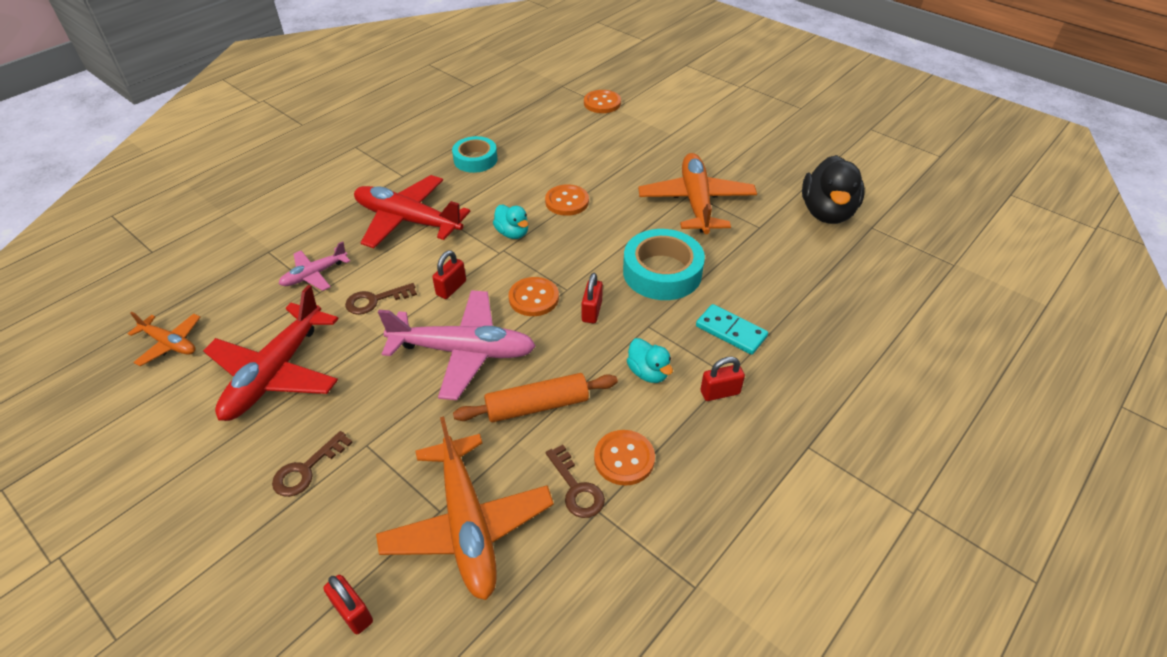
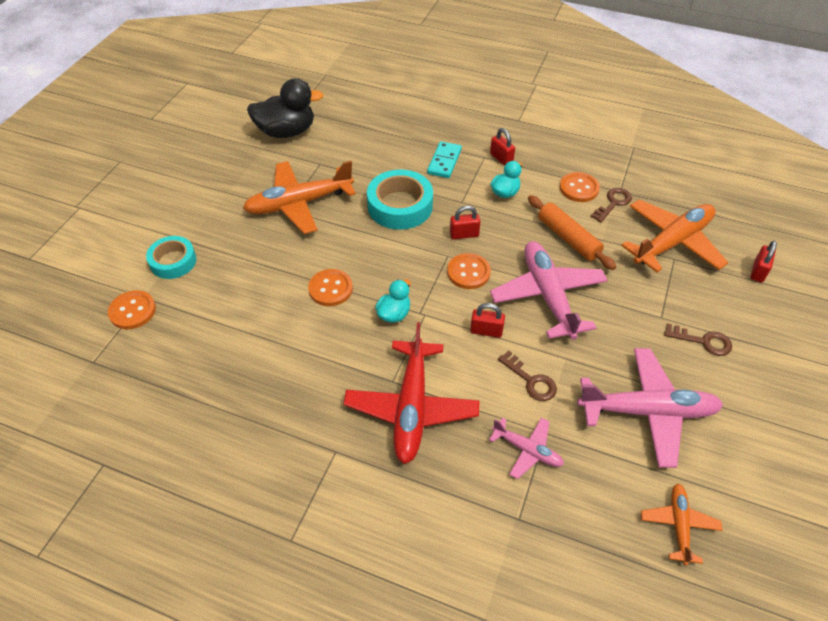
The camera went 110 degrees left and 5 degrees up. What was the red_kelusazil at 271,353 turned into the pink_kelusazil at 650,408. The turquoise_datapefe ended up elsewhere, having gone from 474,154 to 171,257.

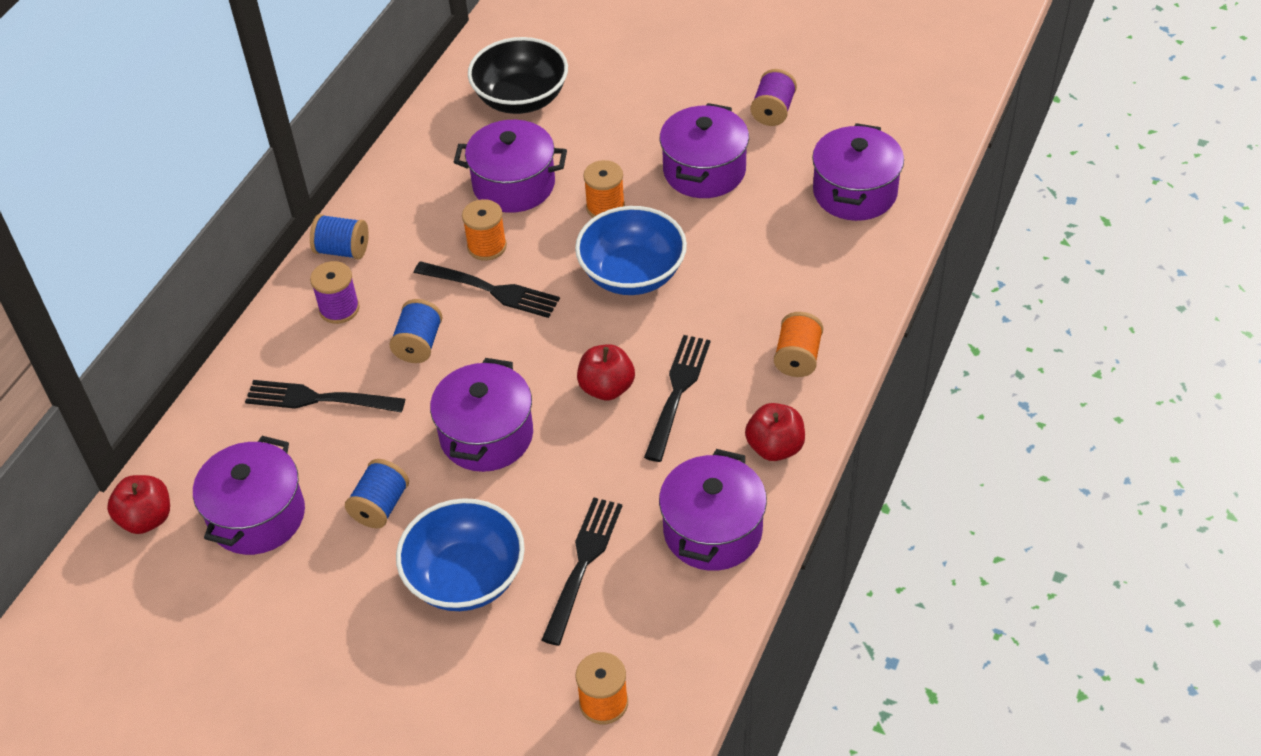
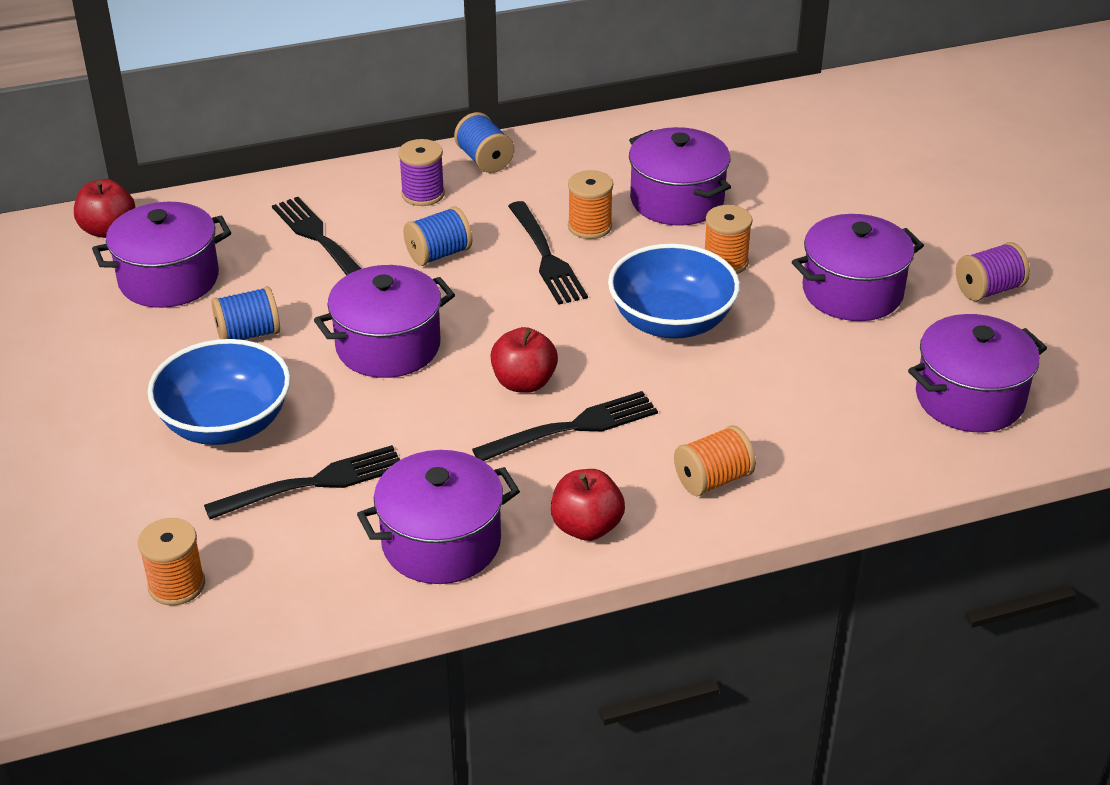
The camera went 45 degrees right and 10 degrees down. The second view lost the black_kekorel at 518,75.

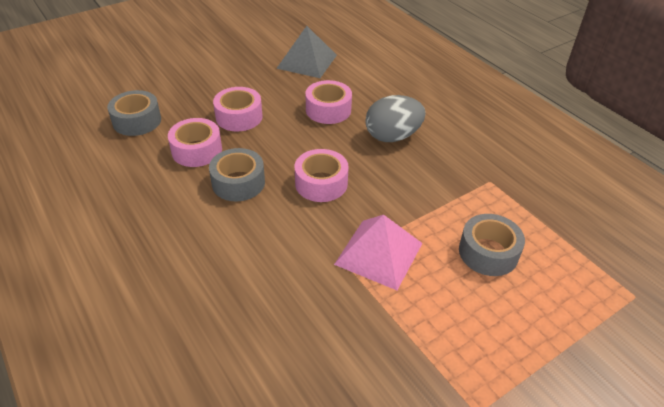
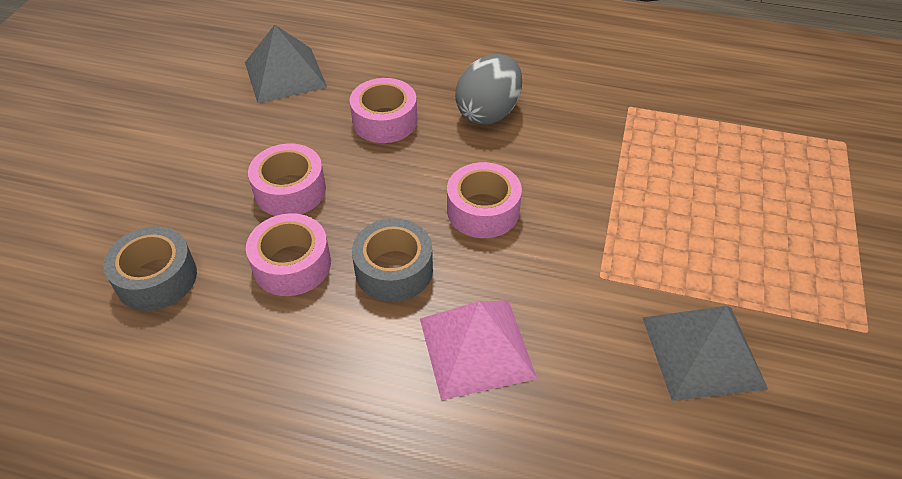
The camera went 40 degrees left and 5 degrees up. The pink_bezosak ended up elsewhere, having gone from 378,252 to 478,350. The second view lost the grey_datapefe at 492,245. The second view gained the grey_bezosak at 705,353.

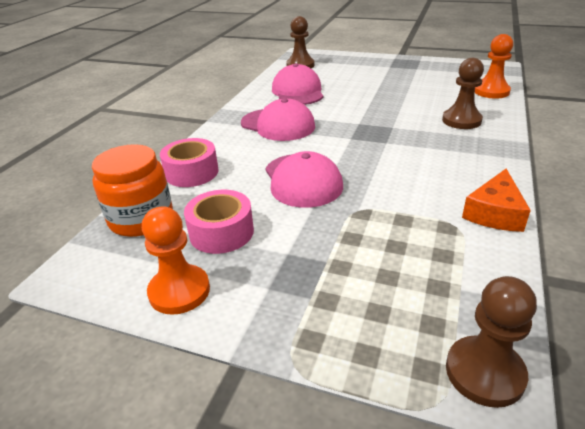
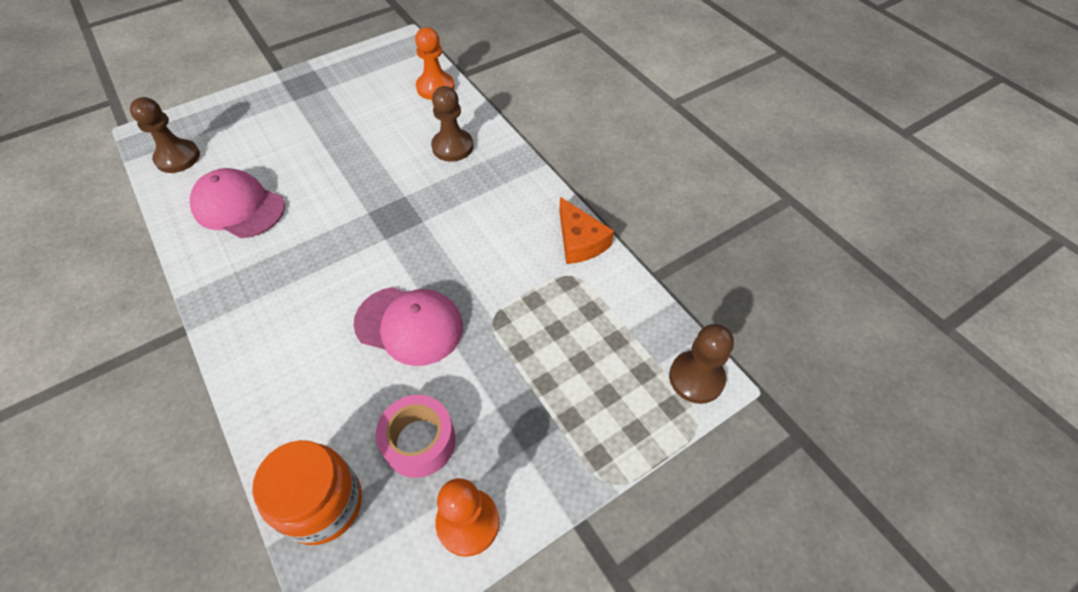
The camera went 55 degrees left and 20 degrees up. The second view lost the pink_datapefe at 189,162. The second view lost the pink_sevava at 278,119.

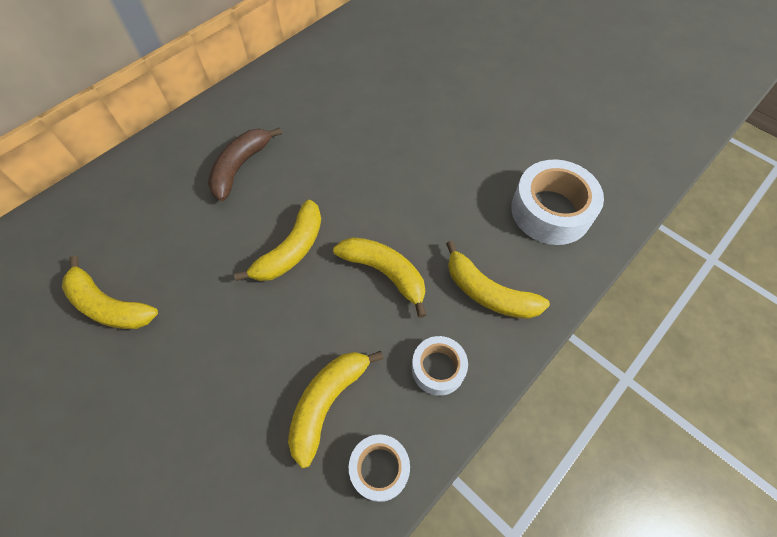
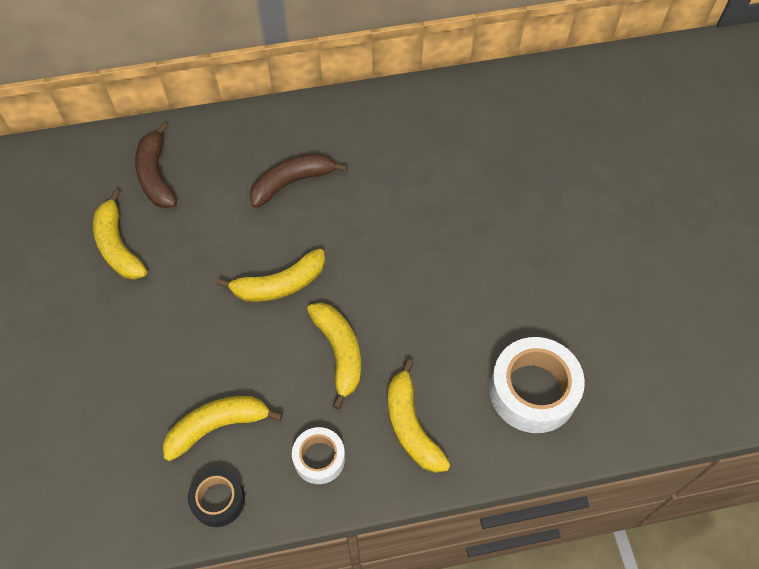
The camera went 35 degrees right and 0 degrees up. What was the white_datapefe at 379,468 turned into the black_datapefe at 216,497. The second view gained the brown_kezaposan at 156,165.

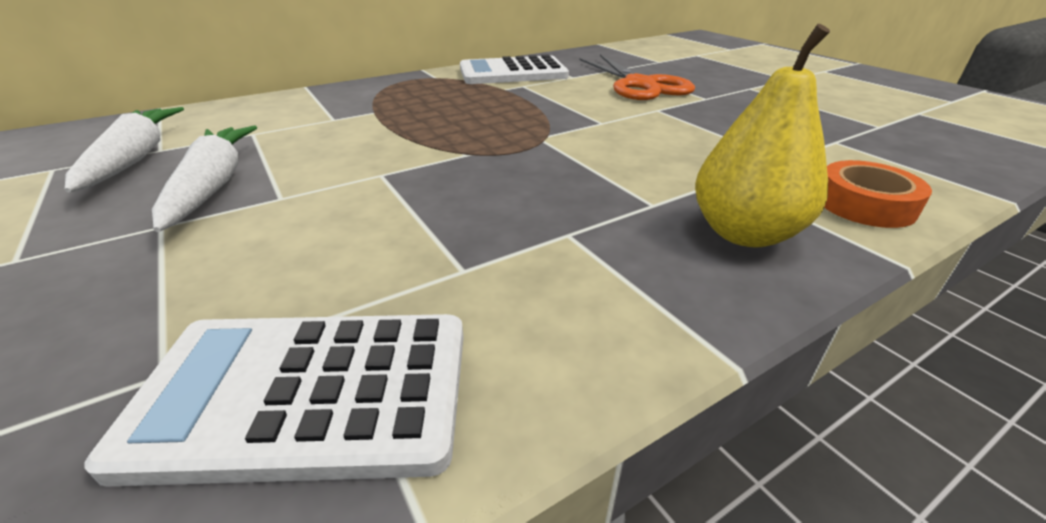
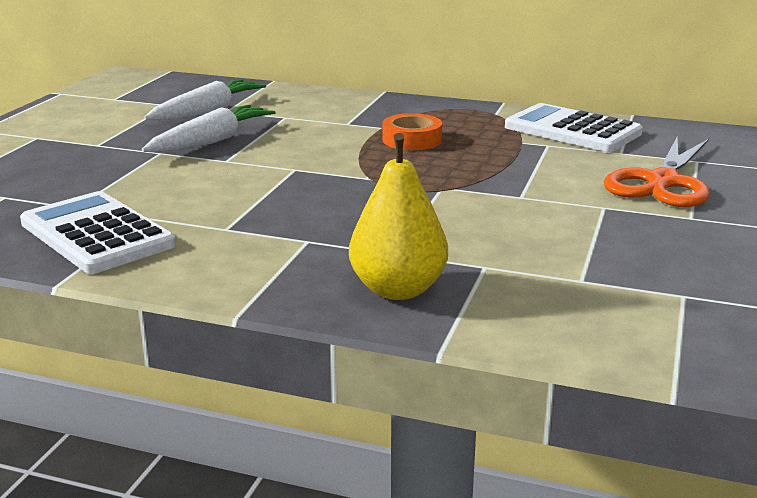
The camera went 50 degrees right and 10 degrees down. The orange_datapefe ended up elsewhere, having gone from 878,194 to 412,131.

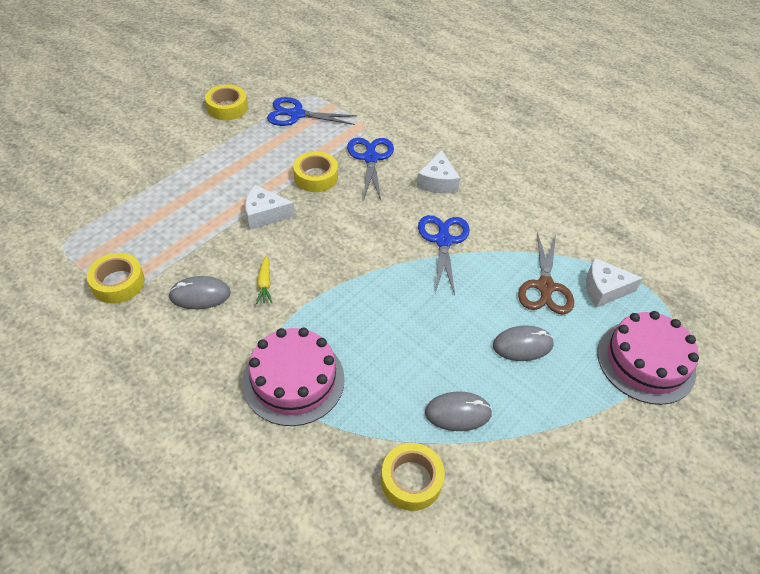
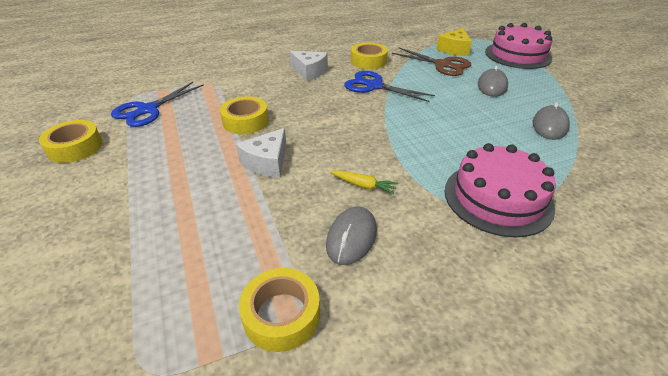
The camera went 60 degrees left and 10 degrees down. The second view lost the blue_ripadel at 370,169. The yellow_datapefe ended up elsewhere, having gone from 413,477 to 369,56. What was the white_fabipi at 614,283 turned into the yellow_fabipi at 454,42.

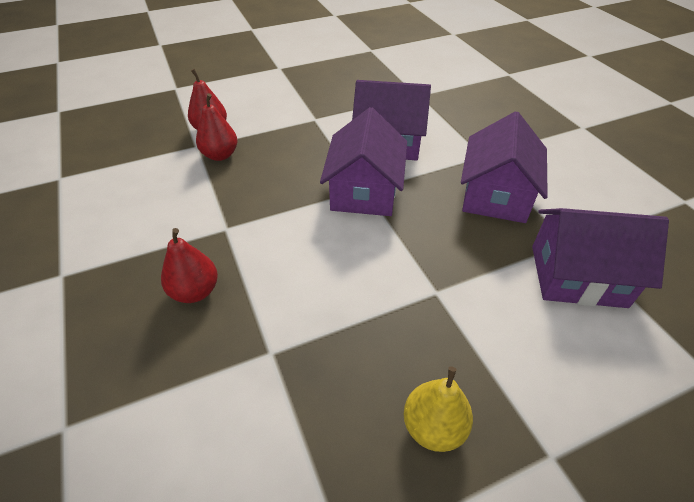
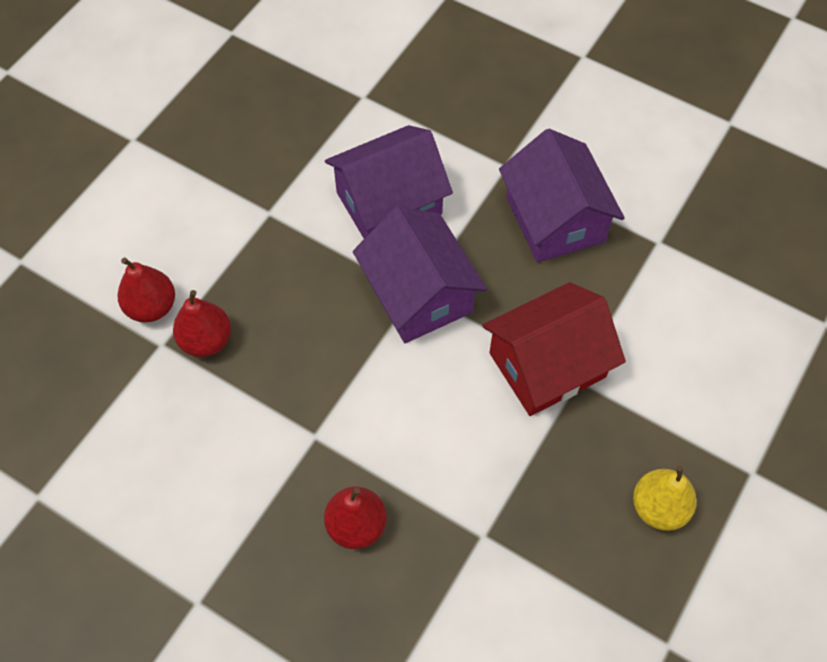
The camera went 35 degrees left and 15 degrees up. The second view lost the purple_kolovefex at 600,258. The second view gained the red_kolovefex at 554,349.

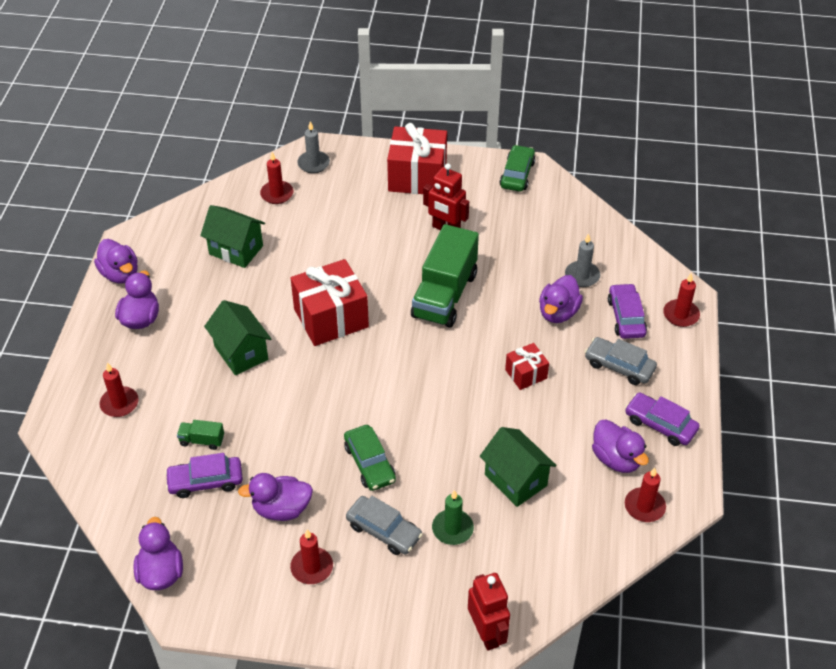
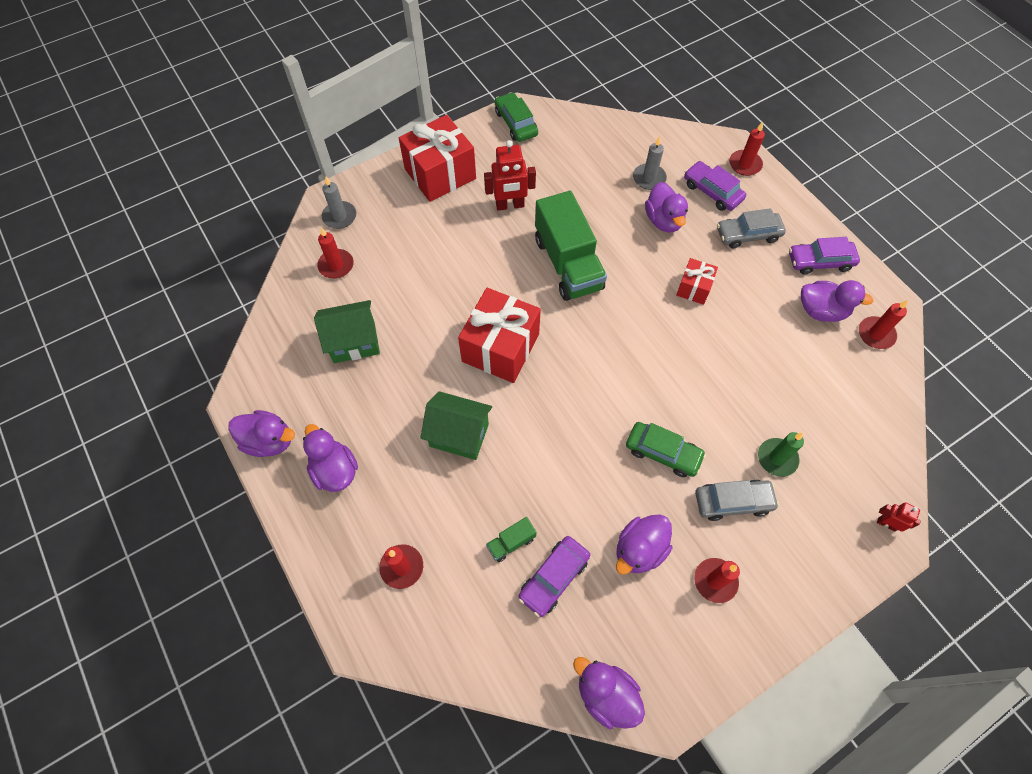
The camera went 40 degrees left and 15 degrees up. The size of the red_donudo at 489,612 changed by a factor of 0.54. The second view lost the green_kolovefex at 518,467.

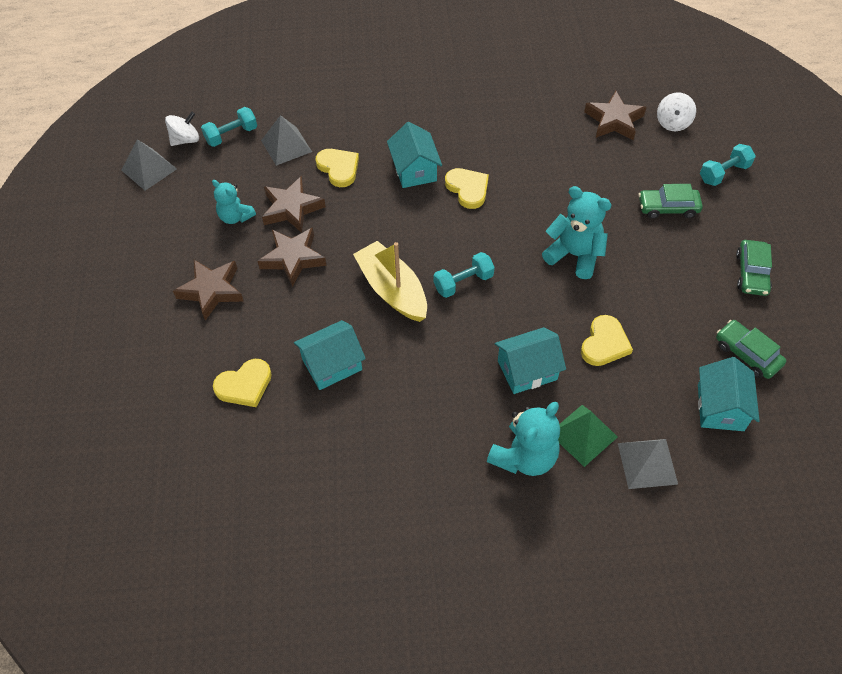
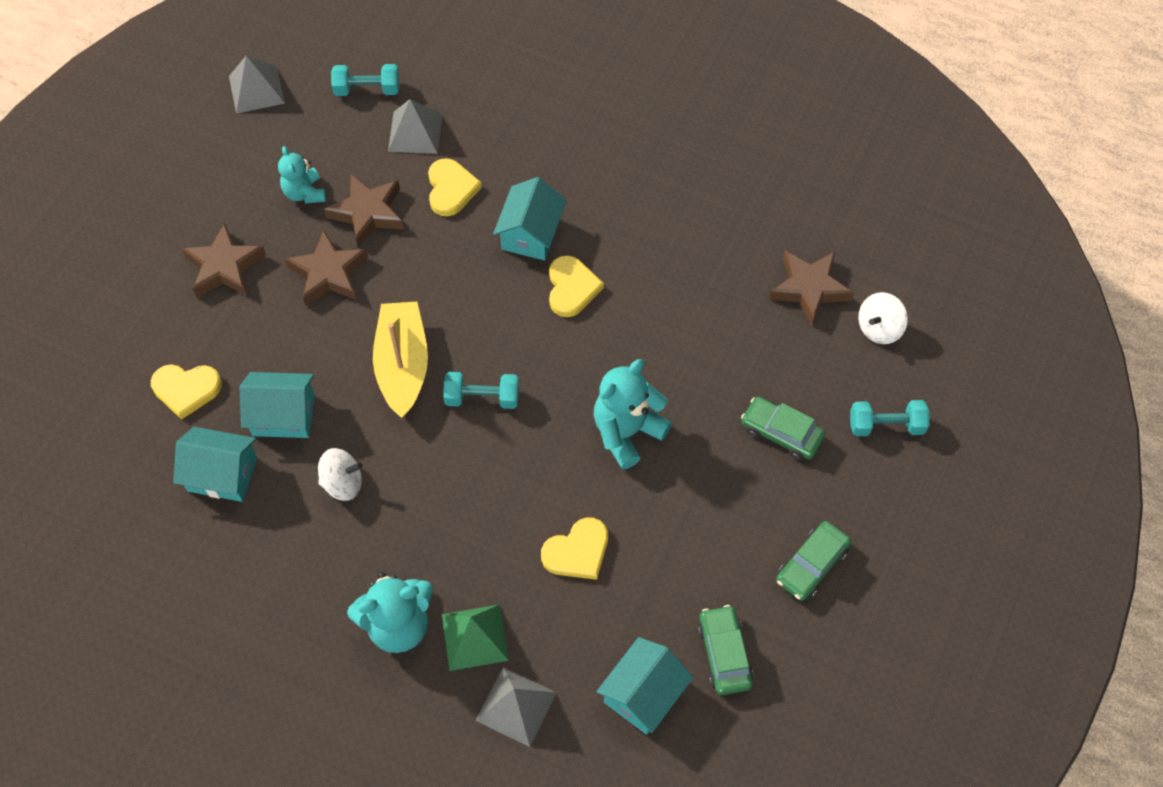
The camera went 30 degrees right and 5 degrees up. The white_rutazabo ended up elsewhere, having gone from 182,129 to 340,474. The turquoise_kolovefex ended up elsewhere, having gone from 530,360 to 215,464. The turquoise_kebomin at 577,232 ended up facing another way, 105 degrees counterclockwise from before.

